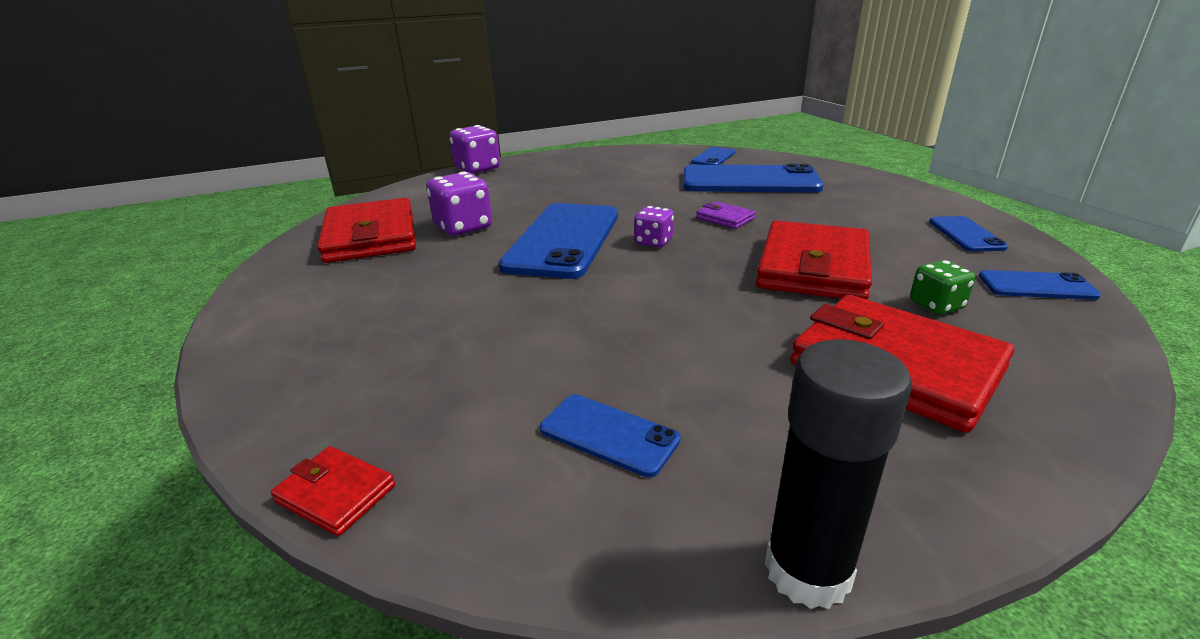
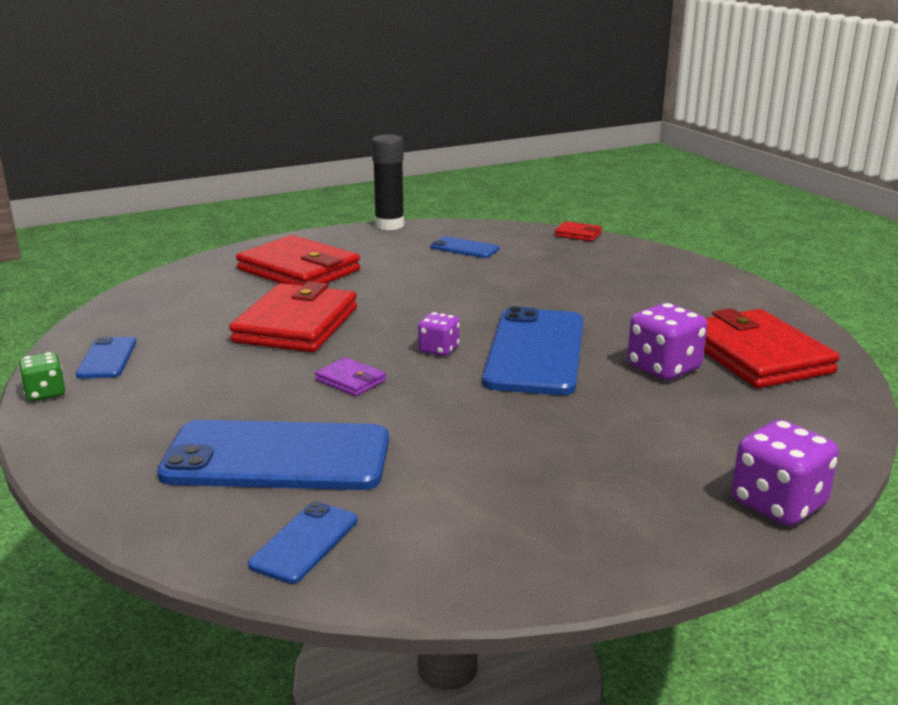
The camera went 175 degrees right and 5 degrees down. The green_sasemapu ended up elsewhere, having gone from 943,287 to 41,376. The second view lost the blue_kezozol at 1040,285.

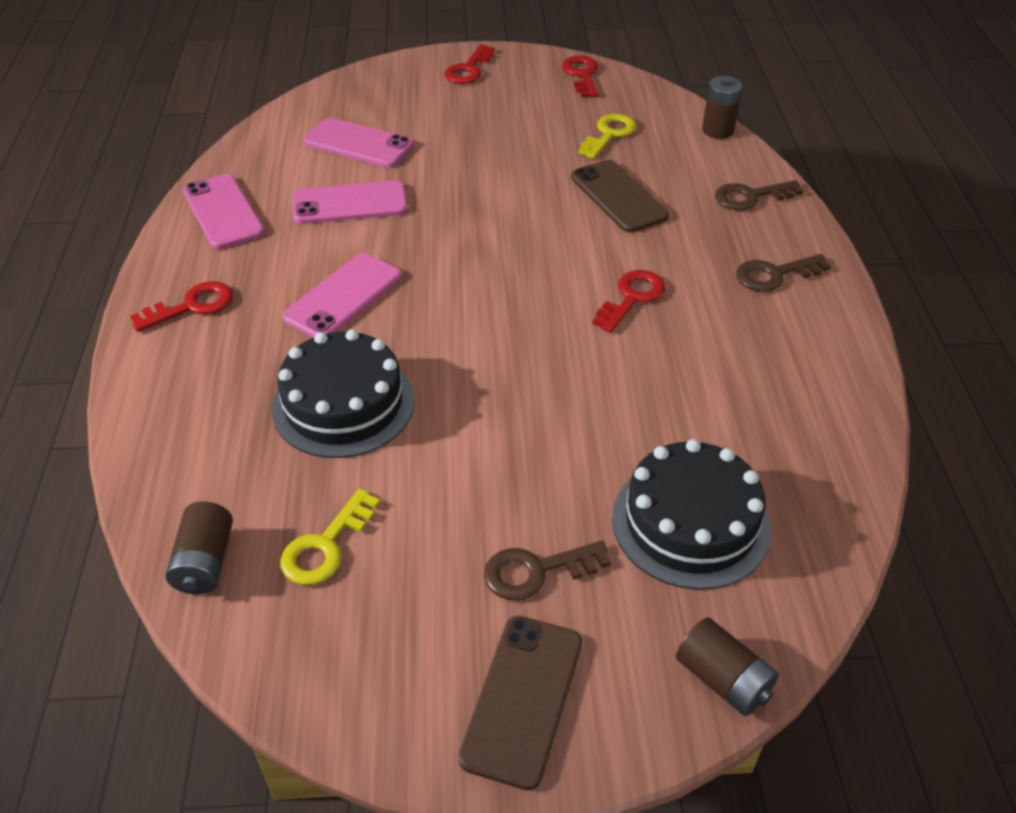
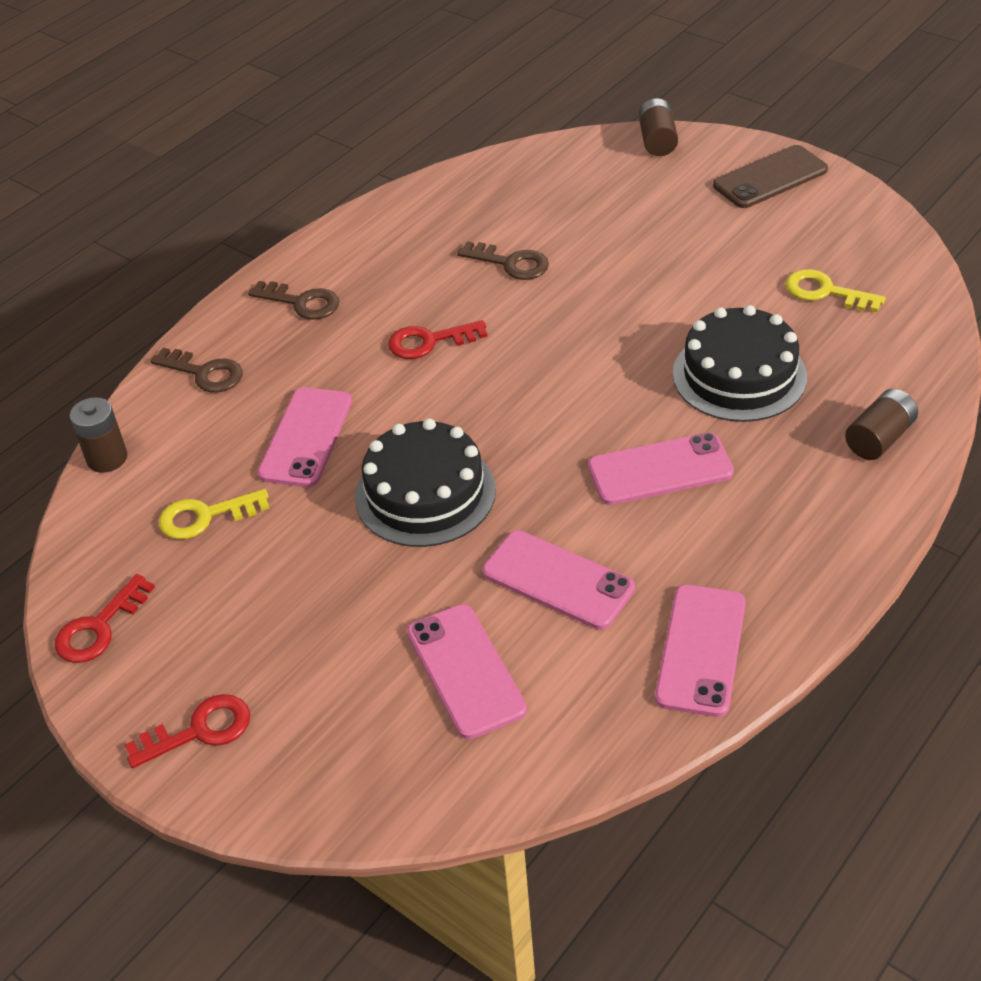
The camera went 135 degrees left and 0 degrees up. The second view lost the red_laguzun at 181,306. The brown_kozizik ended up elsewhere, having gone from 199,547 to 881,424. The yellow_laguzun at 330,536 ended up facing another way, 135 degrees counterclockwise from before. The brown_laguzun ended up elsewhere, having gone from 547,570 to 503,260. What was the brown_kezozol at 620,196 turned into the pink_kezozol at 305,437. The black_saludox ended up elsewhere, having gone from 691,514 to 425,483.

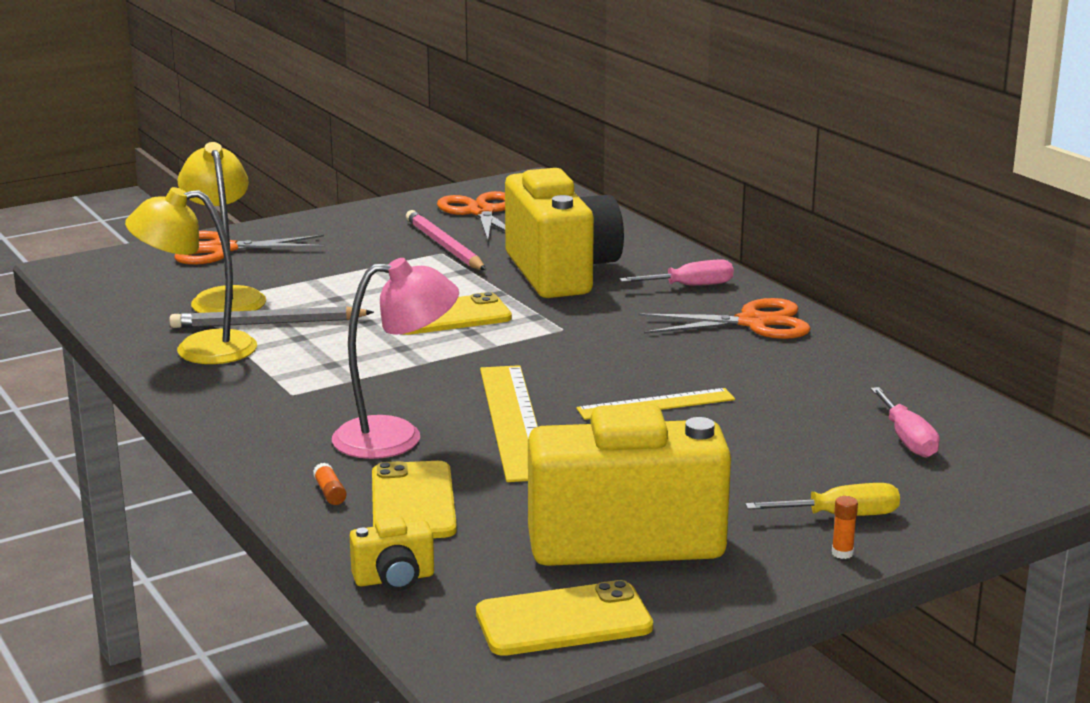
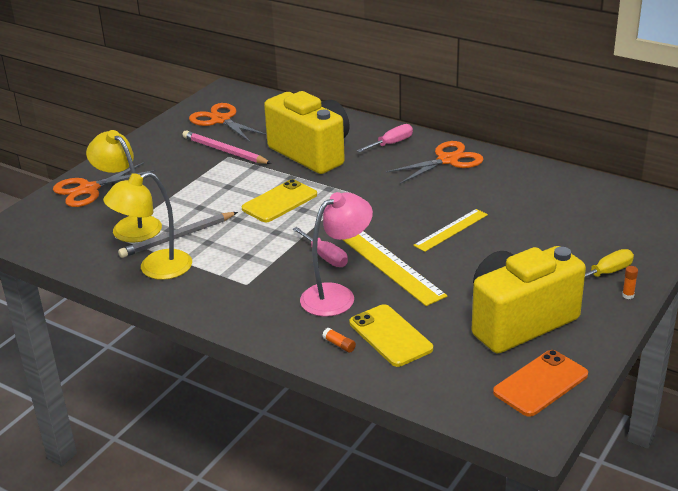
The camera went 25 degrees left and 10 degrees up. The second view lost the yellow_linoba at 392,553. What was the yellow_kezozol at 564,618 turned into the orange_kezozol at 540,383. The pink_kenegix ended up elsewhere, having gone from 905,422 to 320,247.

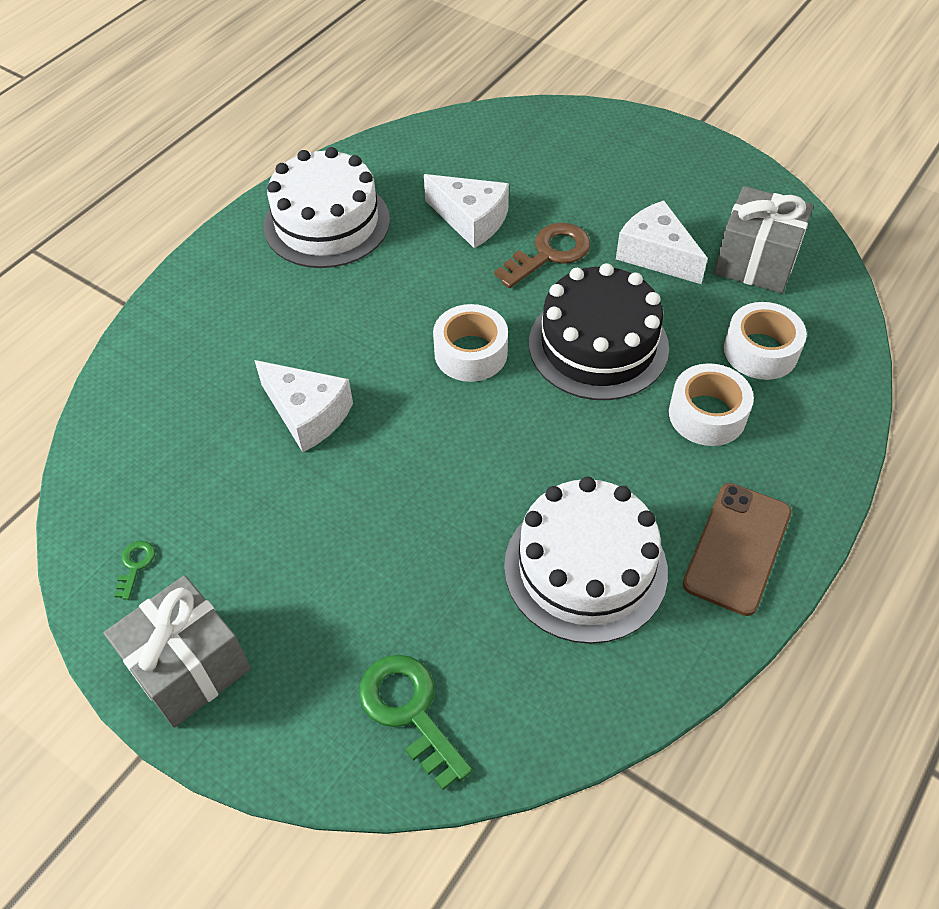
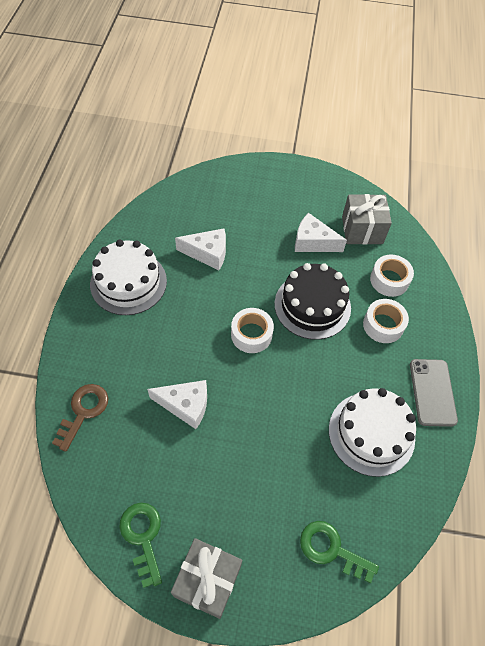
The camera went 30 degrees left and 5 degrees up. The size of the green_laguzun at 135,570 changed by a factor of 2.08. The brown_laguzun ended up elsewhere, having gone from 542,255 to 80,418. What was the brown_kezozol at 737,549 turned into the grey_kezozol at 434,393.

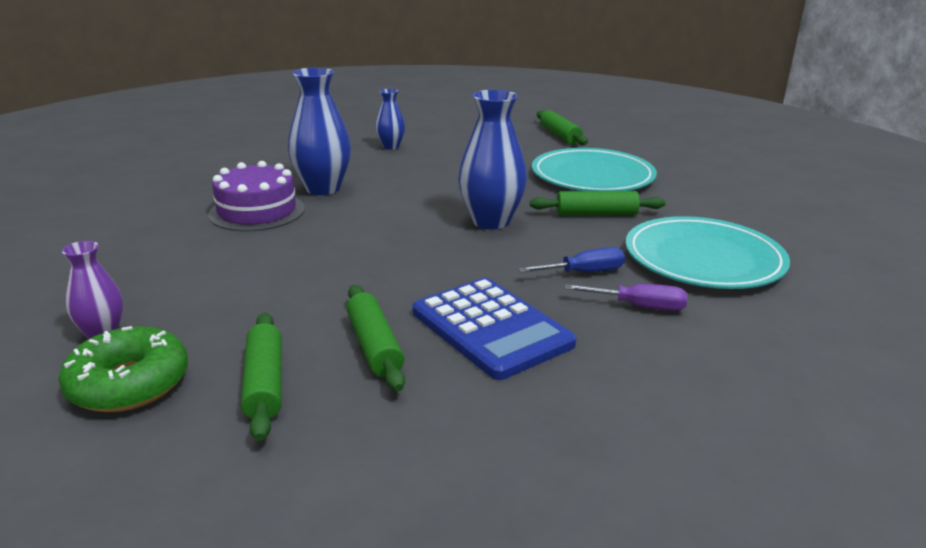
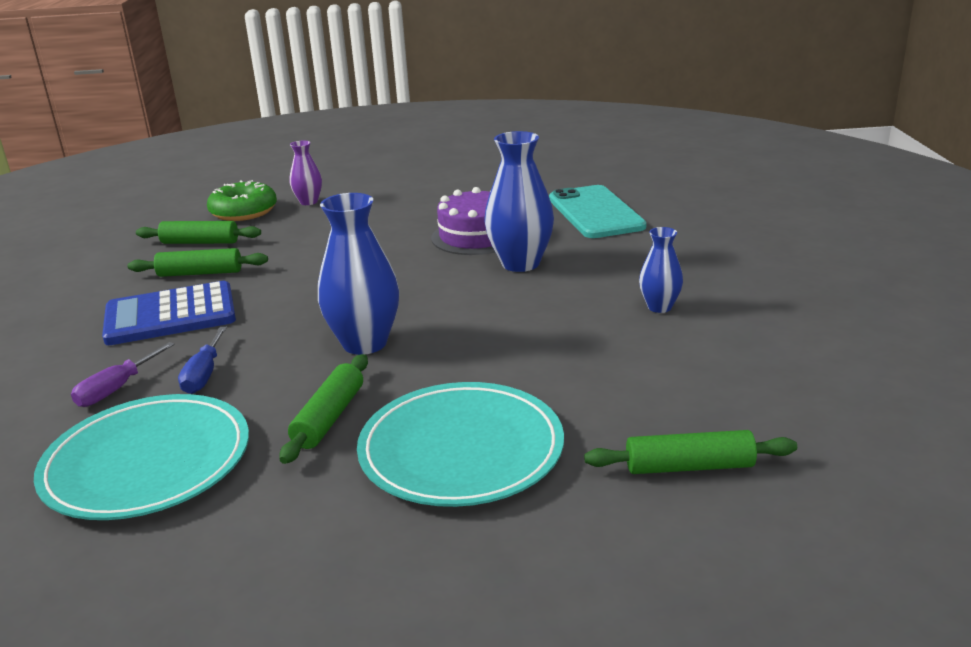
The camera went 110 degrees right and 0 degrees up. The second view gained the turquoise_kezozol at 598,211.

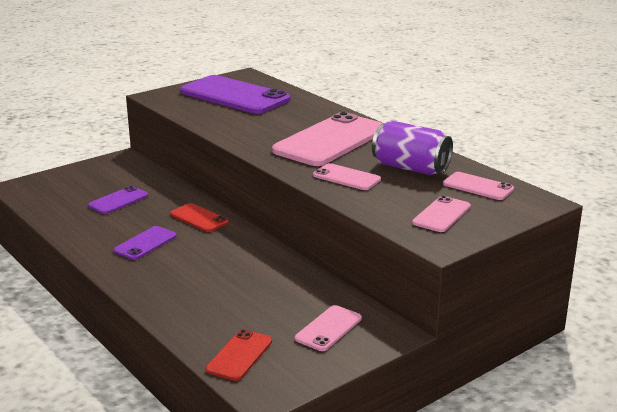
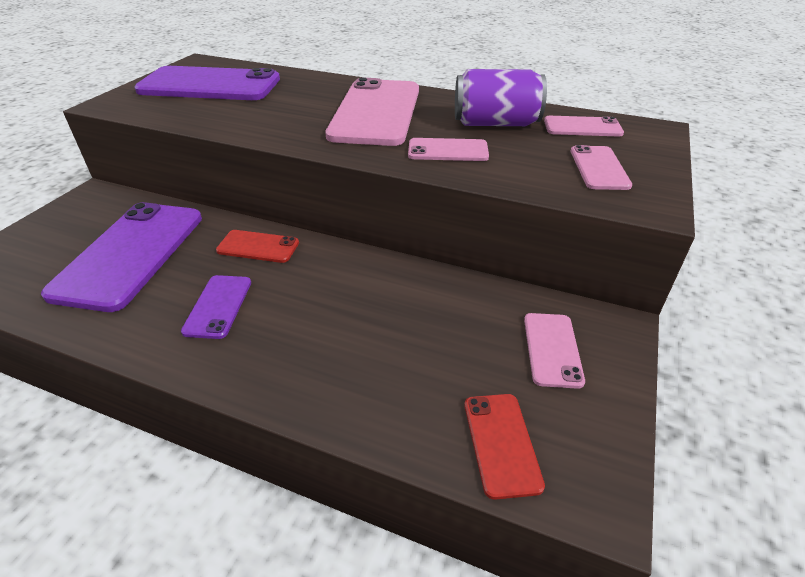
The camera went 30 degrees left and 15 degrees up. The size of the purple_kezozol at 118,200 changed by a factor of 2.08.

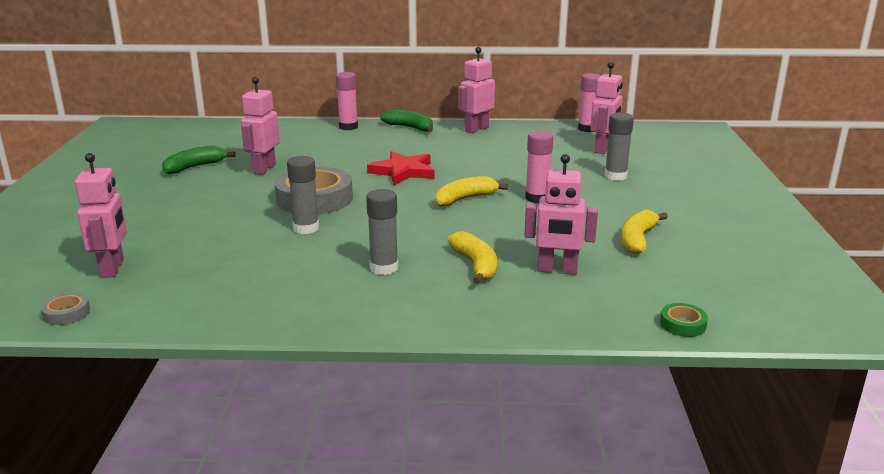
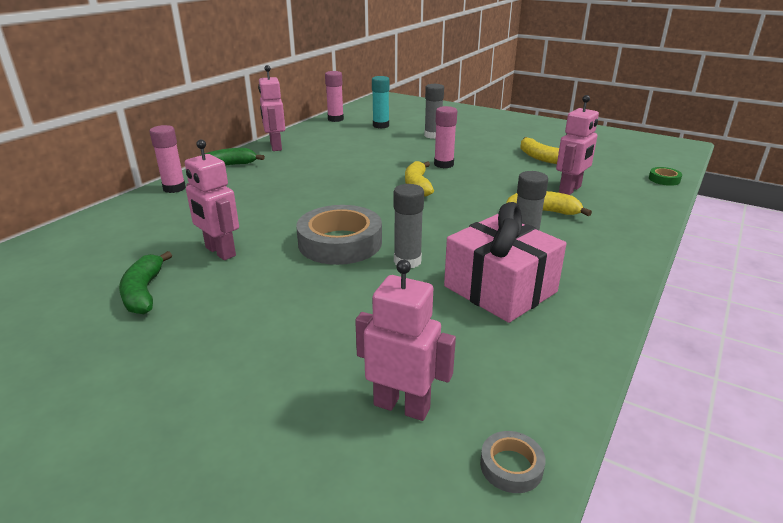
The camera went 60 degrees left and 5 degrees up. The second view lost the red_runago at 401,168. Where the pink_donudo stood at 606,108, the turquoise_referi came to stand at 380,102. The second view gained the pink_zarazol at 505,262.

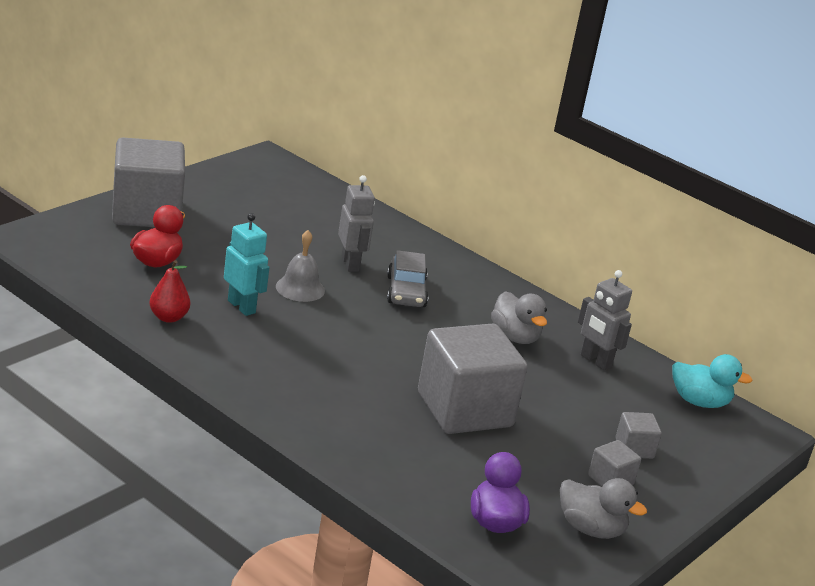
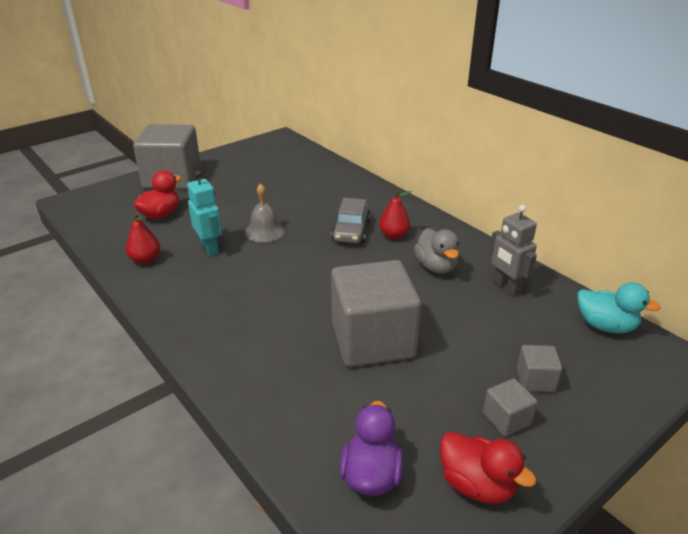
The camera went 15 degrees right and 5 degrees up. The second view lost the grey_donudo at 356,223. What was the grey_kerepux at 603,508 turned into the red_kerepux at 488,468. The second view gained the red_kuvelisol at 395,214.

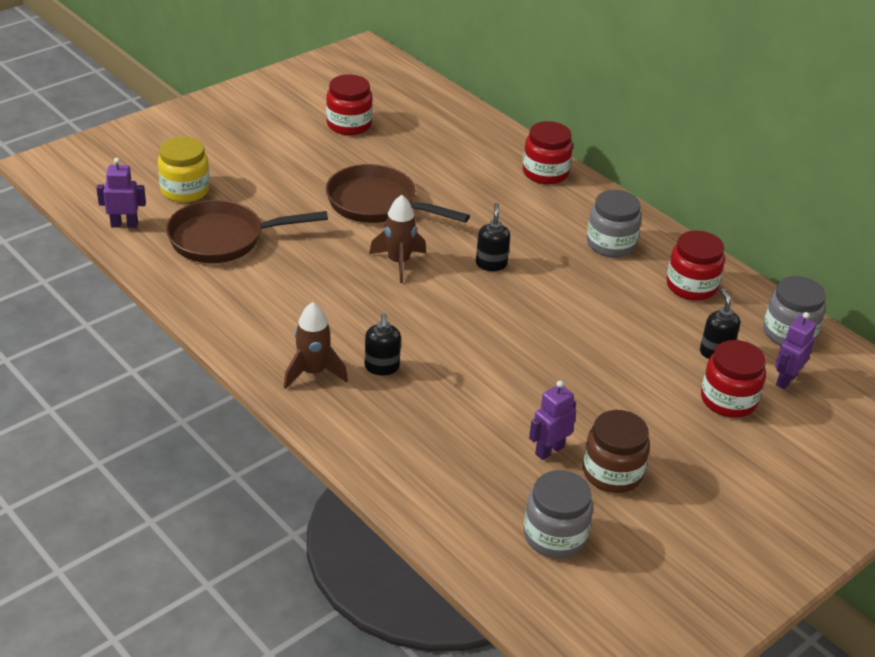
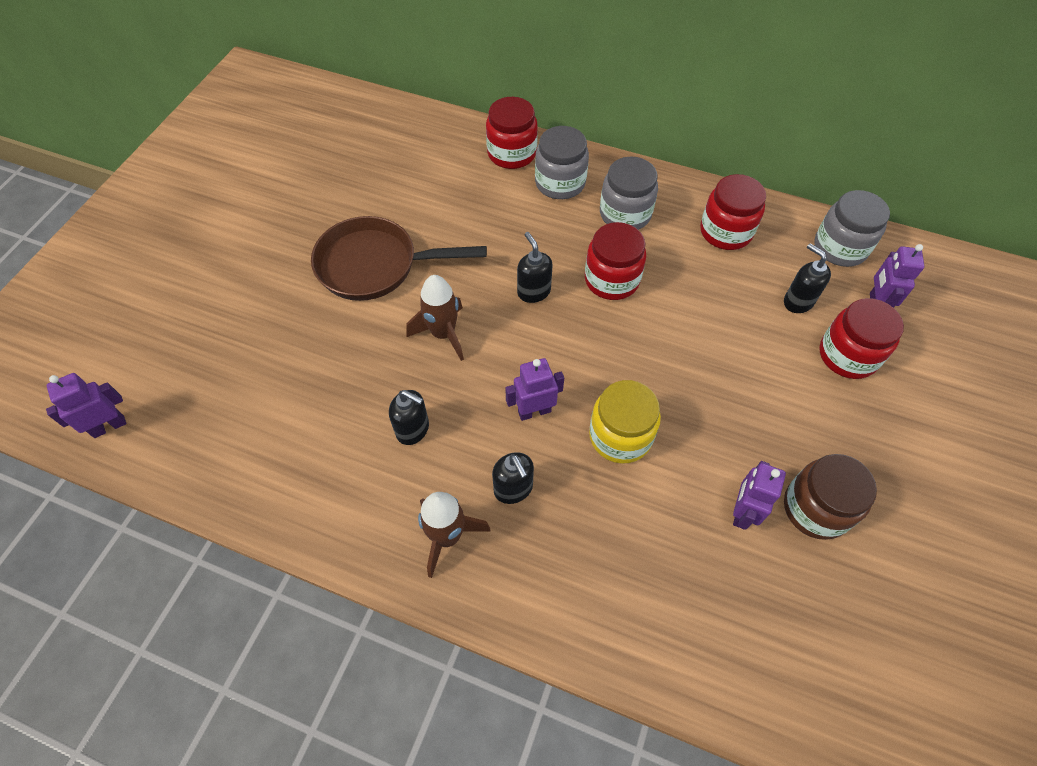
The camera went 25 degrees left and 20 degrees up. The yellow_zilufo ended up elsewhere, having gone from 184,170 to 625,422. The second view lost the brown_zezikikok at 247,231. The red_zilufo ended up elsewhere, having gone from 349,104 to 615,261. The grey_zilufo ended up elsewhere, having gone from 558,514 to 562,162. The second view gained the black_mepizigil at 409,417. The second view gained the purple_donudo at 534,389.

